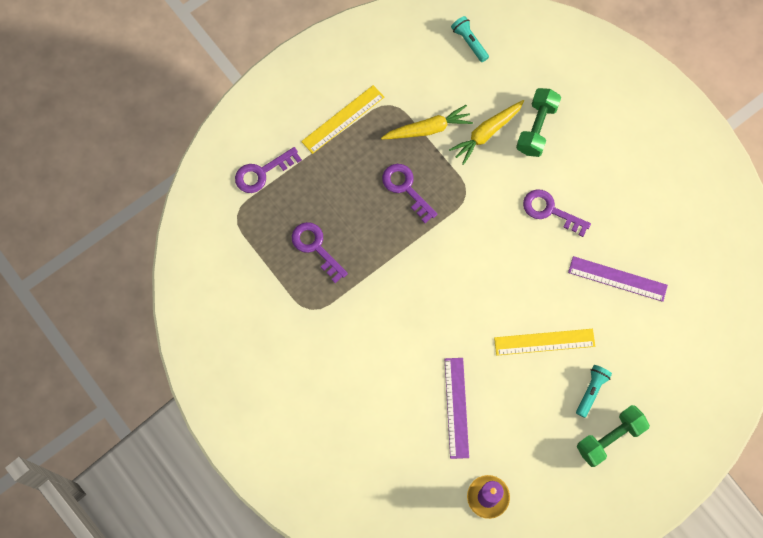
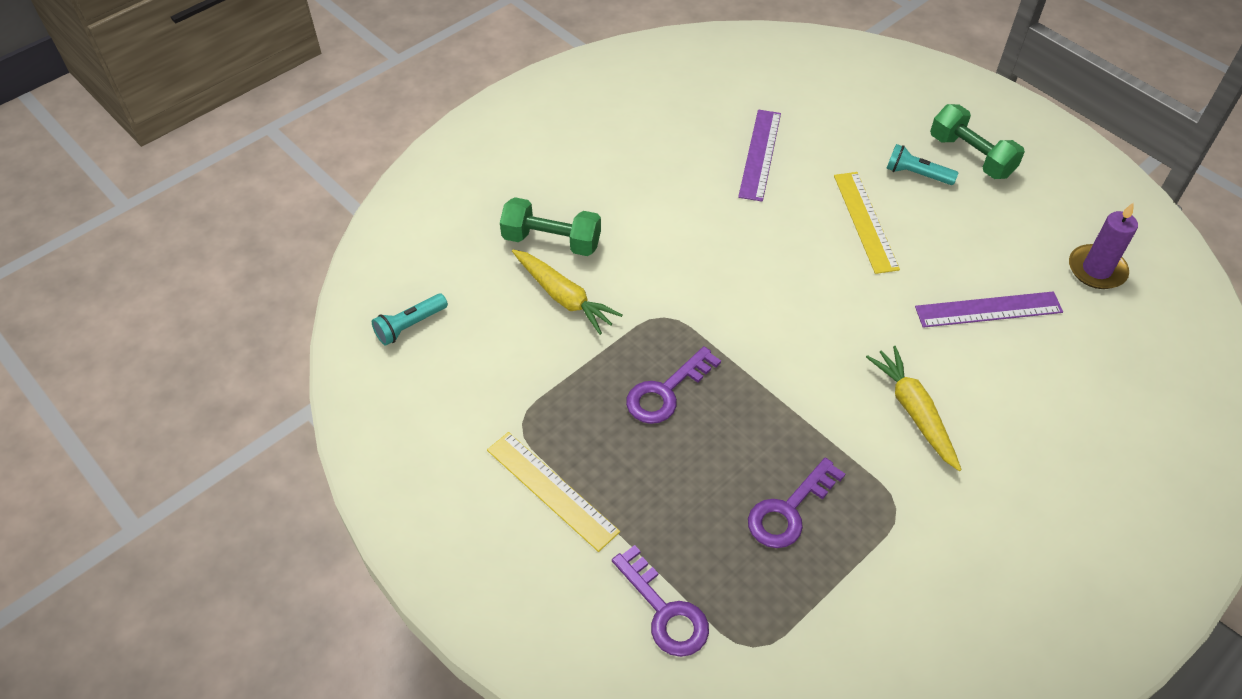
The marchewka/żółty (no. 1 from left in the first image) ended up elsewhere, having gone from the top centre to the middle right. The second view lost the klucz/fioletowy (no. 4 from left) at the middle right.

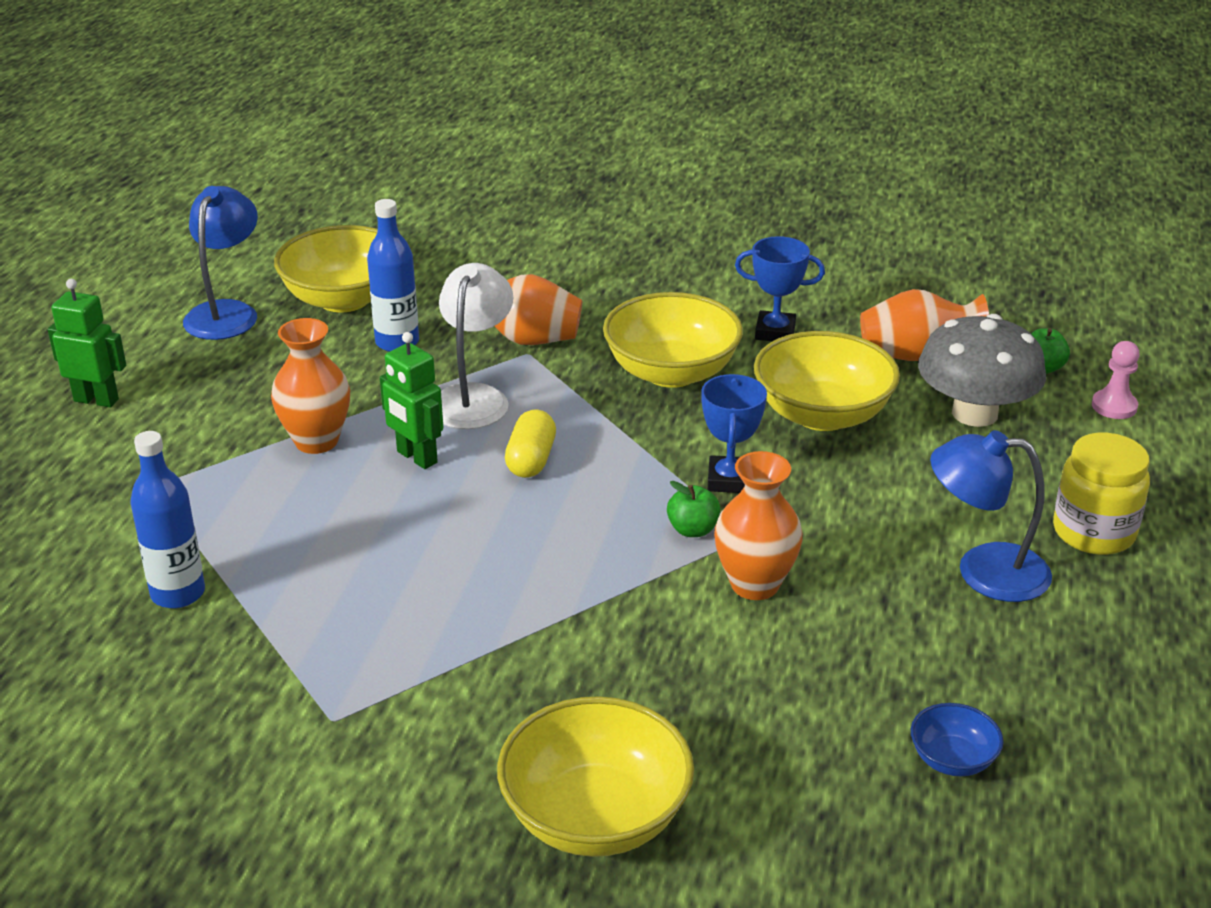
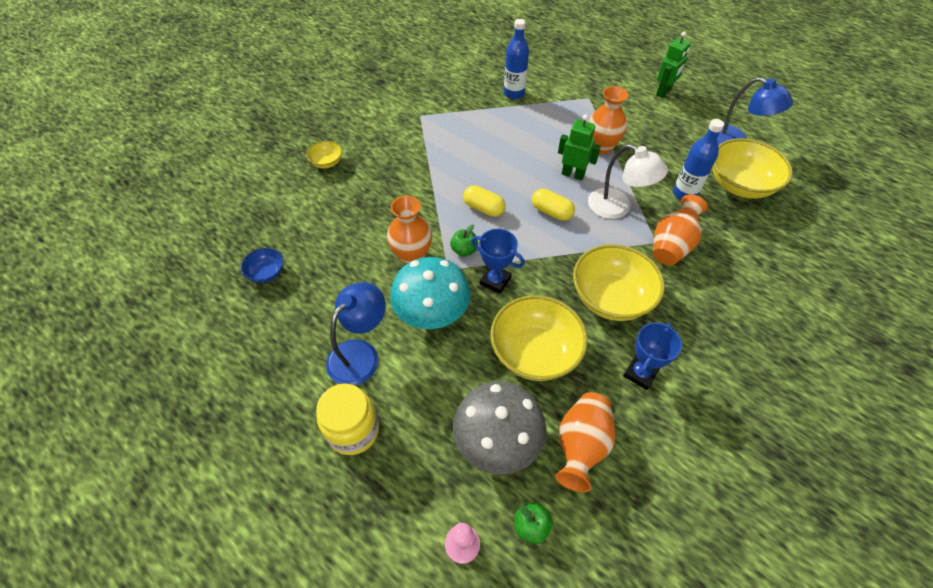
The robot/zielony (no. 2 from left in the first image) at the centre ended up facing another way, 45 degrees clockwise from before. The size of the miska/żółty (no. 2 from left in the first image) at the bottom centre changed by a factor of 0.49. The second view gained the kapsułka/żółty (no. 1 from left) at the centre. The second view gained the grzyb/turkusowy at the centre.

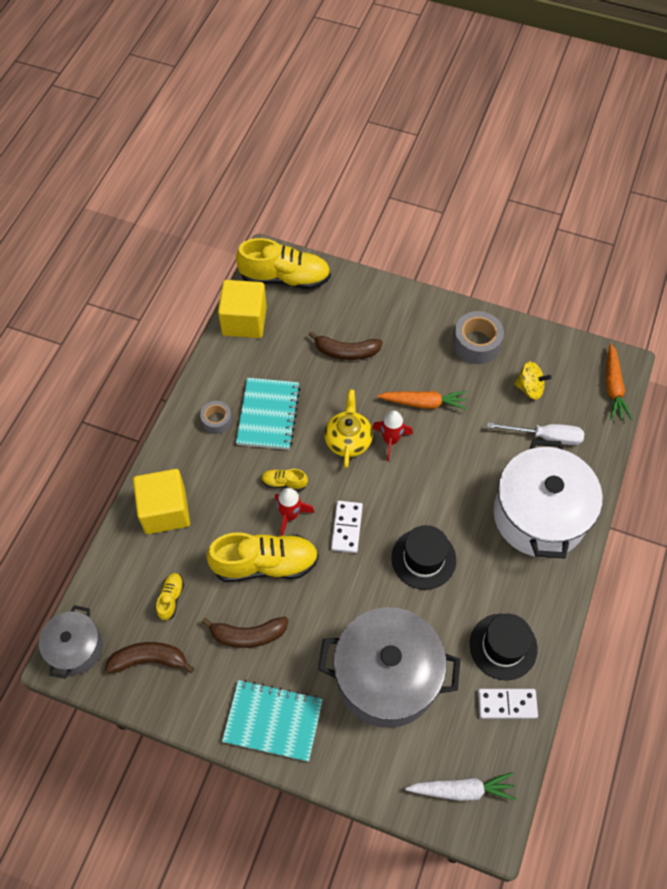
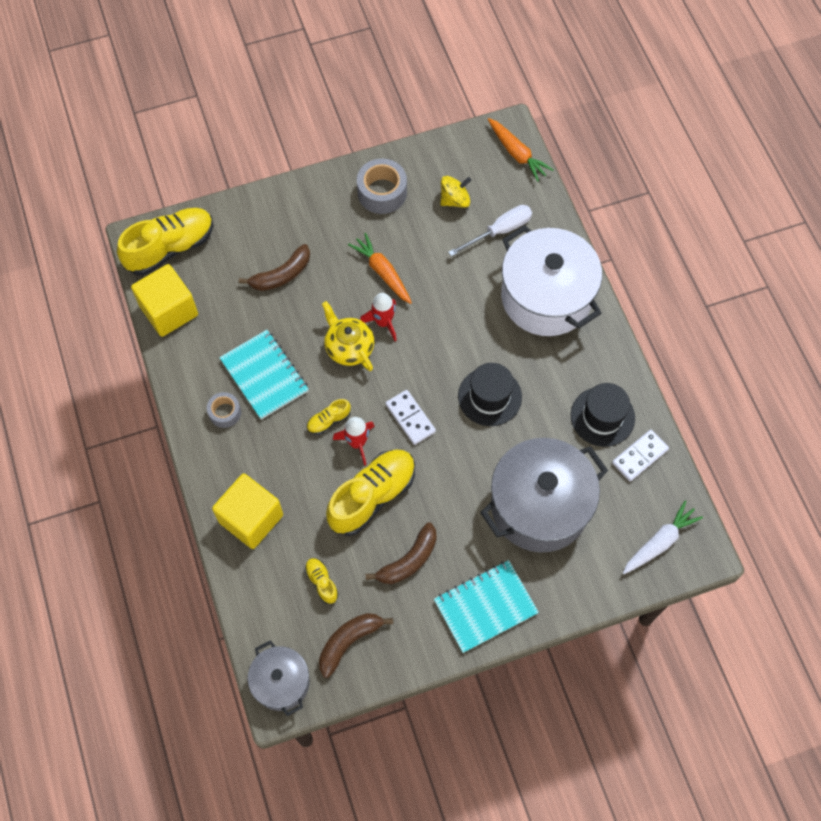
The marchewka/pomarańczowy (no. 1 from left) at the centre ended up facing another way, 90 degrees counterclockwise from before.

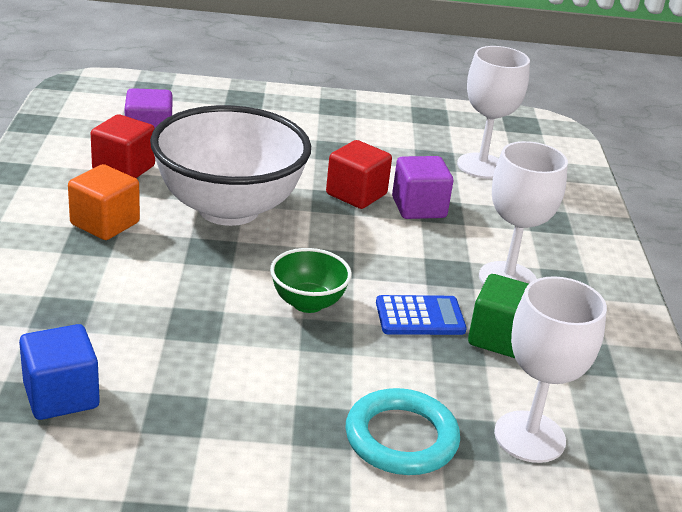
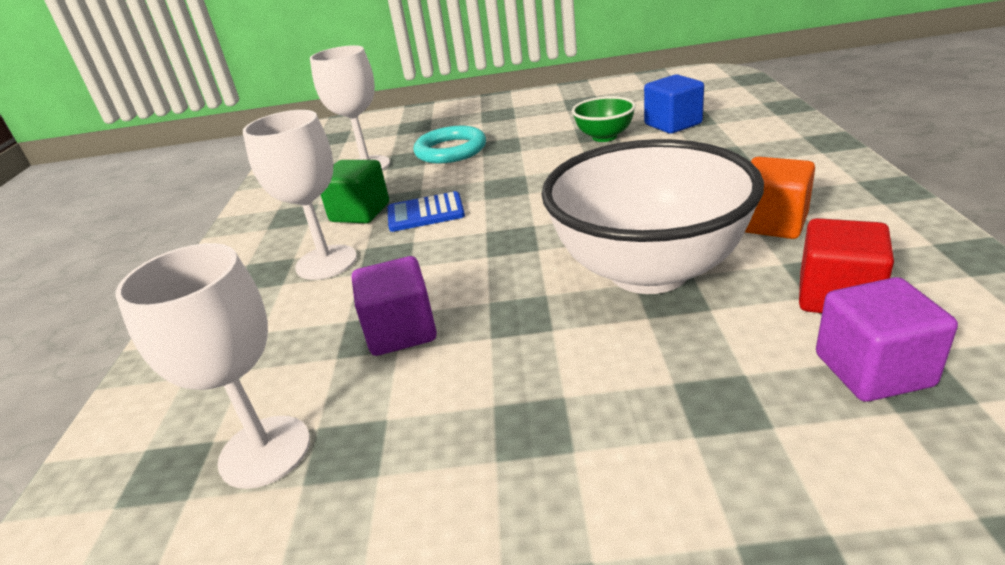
The second view lost the sześcian/czerwony (no. 2 from left) at the centre. The miska/zielony ended up elsewhere, having gone from the centre to the top centre.

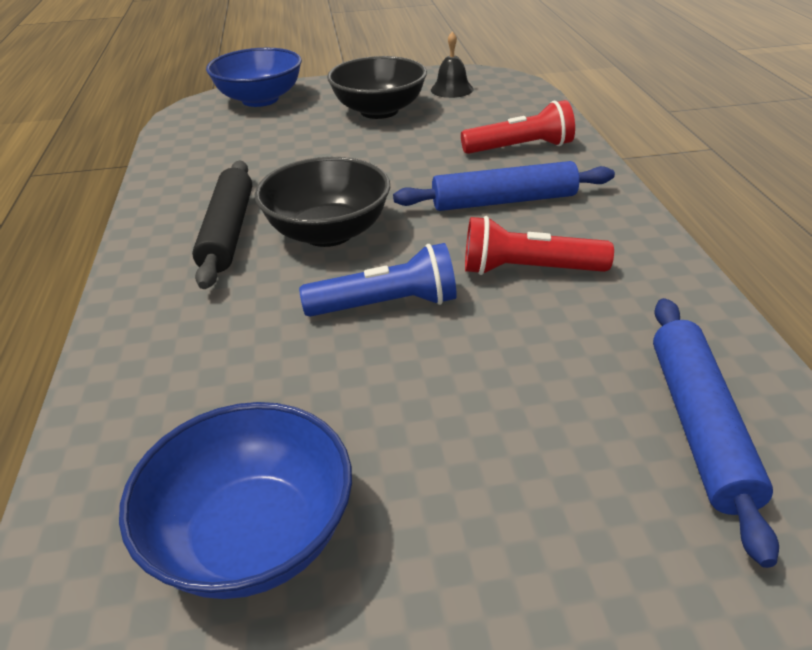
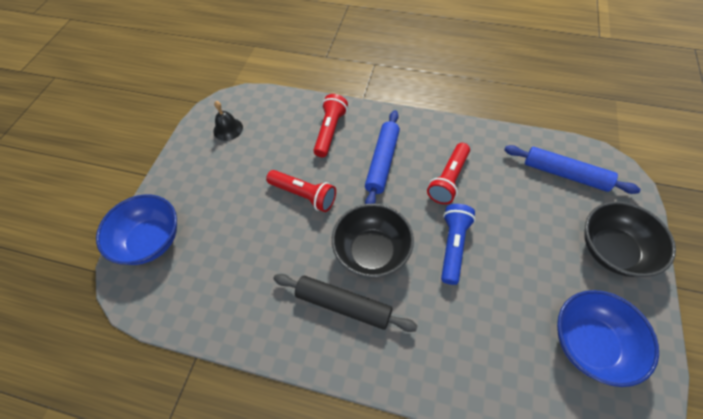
The miska/czarny (no. 2 from left) ended up elsewhere, having gone from the top centre to the middle right. The second view gained the latarka/czerwony (no. 1 from left) at the centre.

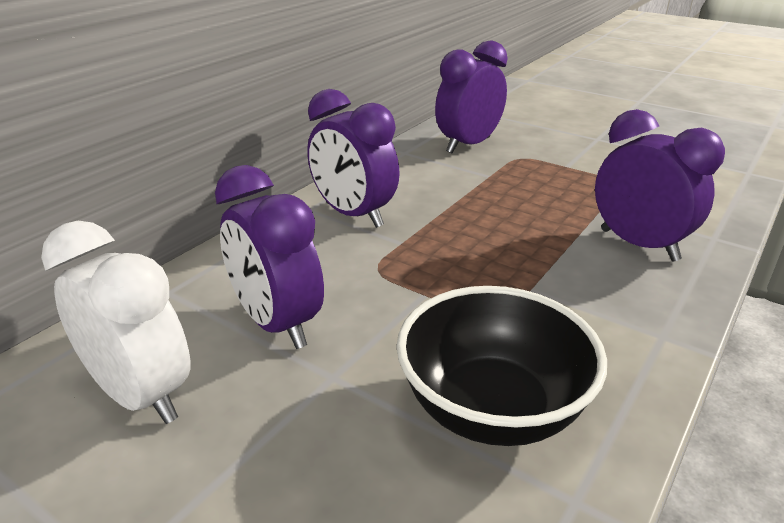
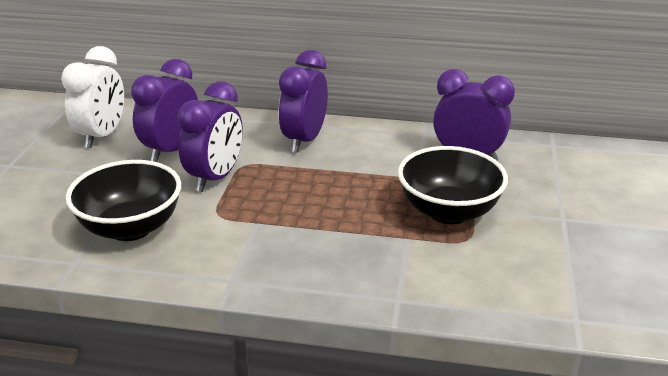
The budzik/fioletowy (no. 4 from left in the first image) ended up elsewhere, having gone from the middle right to the middle left. The second view gained the miska/czarny (no. 2 from left) at the middle right.

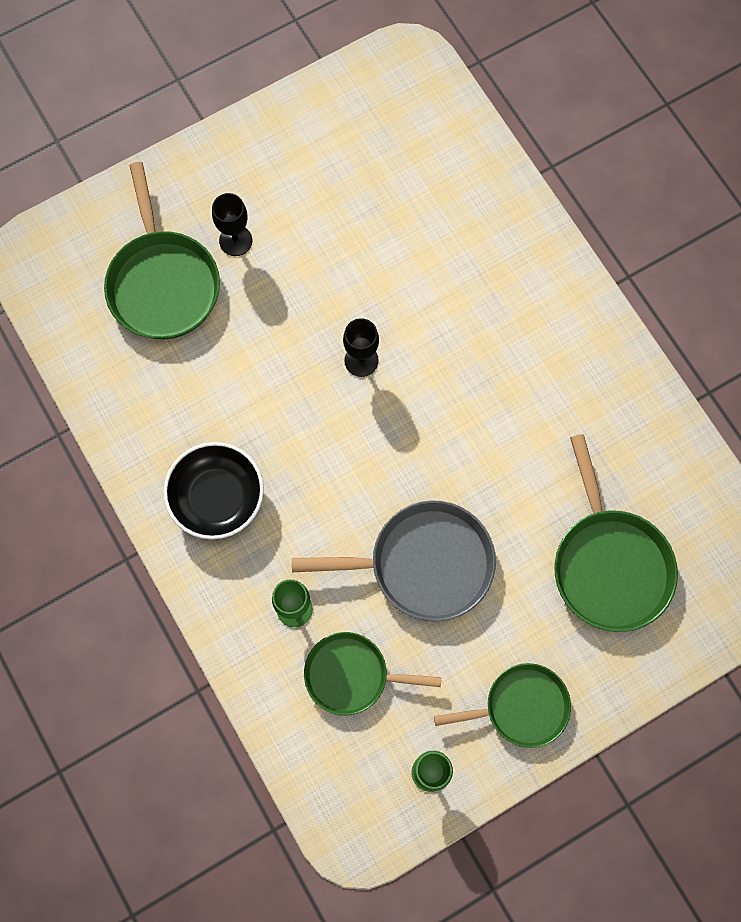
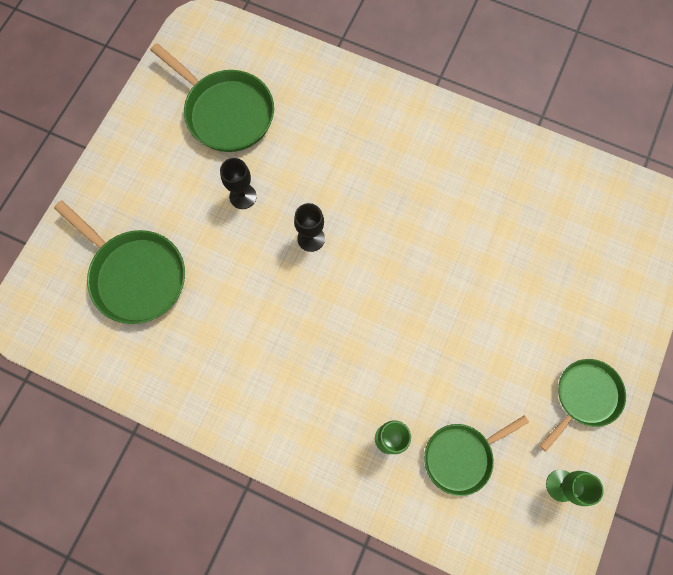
The kielich/czarny (no. 1 from left) ended up elsewhere, having gone from the top left to the top centre. The patelnia/zielony (no. 4 from left in the first image) ended up elsewhere, having gone from the middle right to the top left. The second view lost the miska/czarny at the middle left. The second view lost the patelnia/szary at the centre.

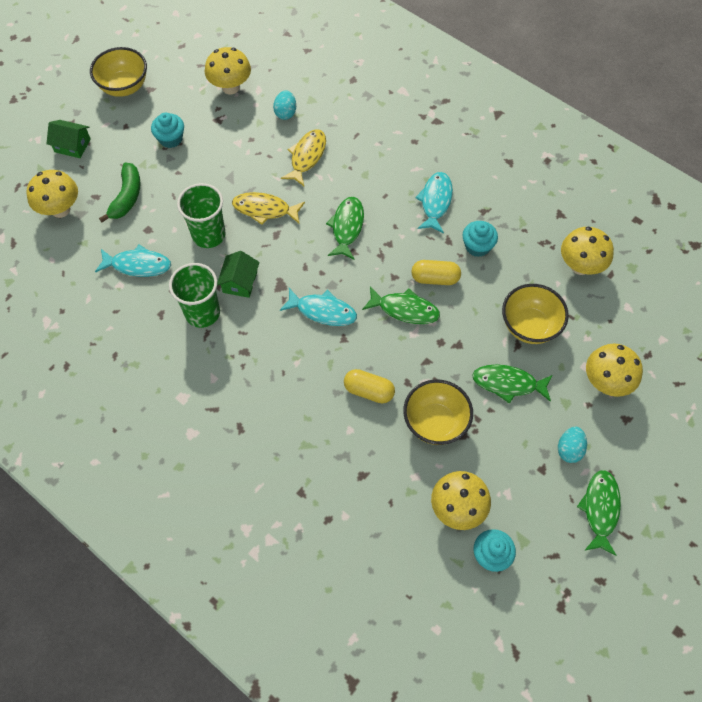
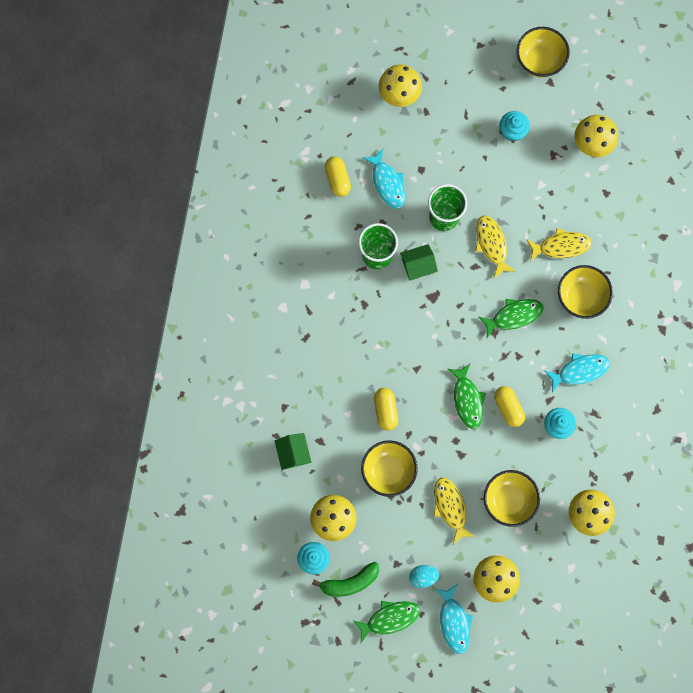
The second view lost the jajko/turkusowy (no. 1 from left) at the top centre. The domek/zielony (no. 1 from left) ended up elsewhere, having gone from the top left to the centre. The banan/zielony ended up elsewhere, having gone from the top left to the bottom centre. The ryba/turkusowy (no. 2 from left) ended up elsewhere, having gone from the centre to the bottom centre. What was the ryba/zielony (no. 3 from left) at the middle right turned into the ryba/żółty (no. 1 from left) at the bottom centre. The second view gained the kapsułka/żółty (no. 1 from left) at the top centre. The second view gained the miska/żółty (no. 4 from left) at the middle right.

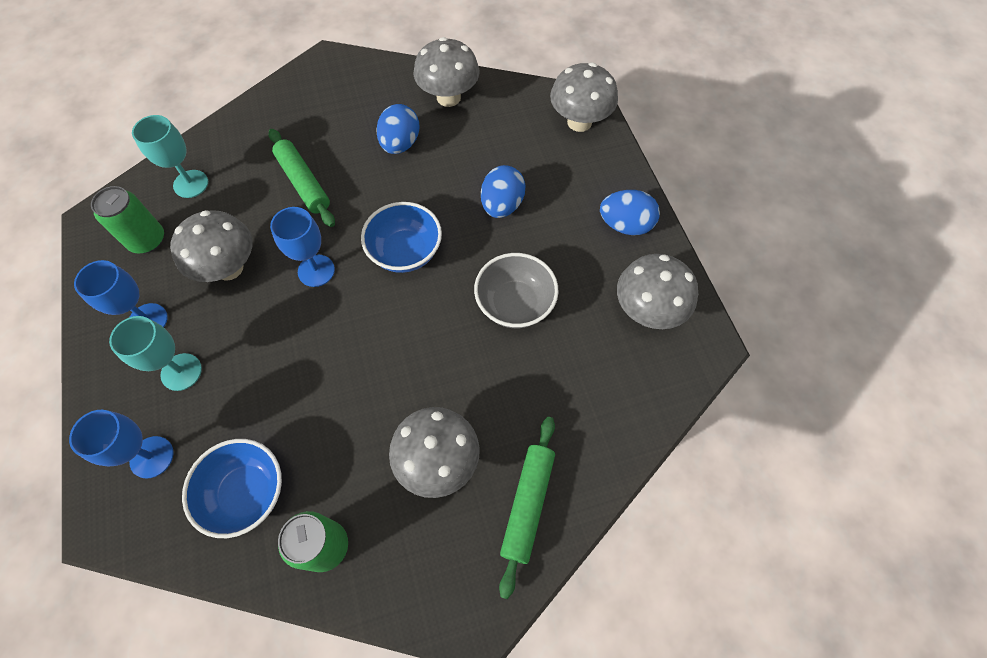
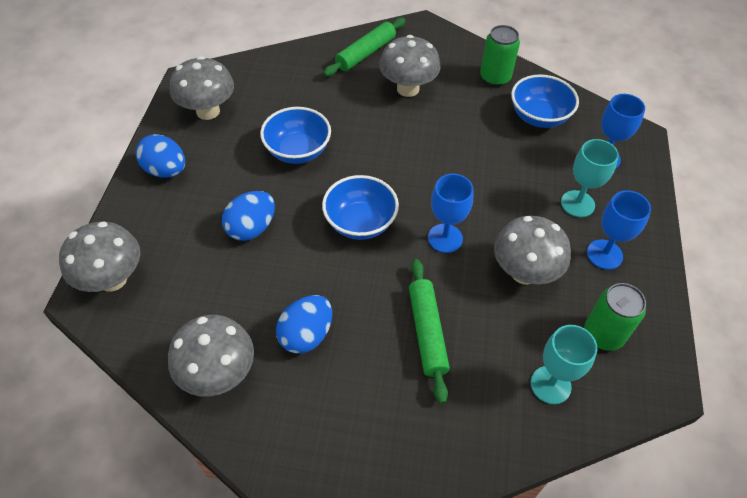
What was the miska/szary at the centre turned into the miska/niebieski (no. 1 from left) at the top centre.

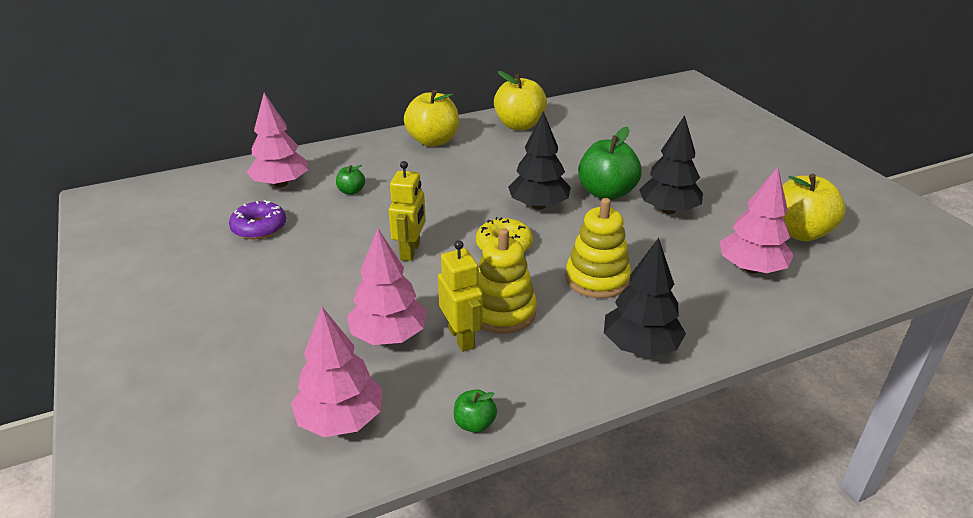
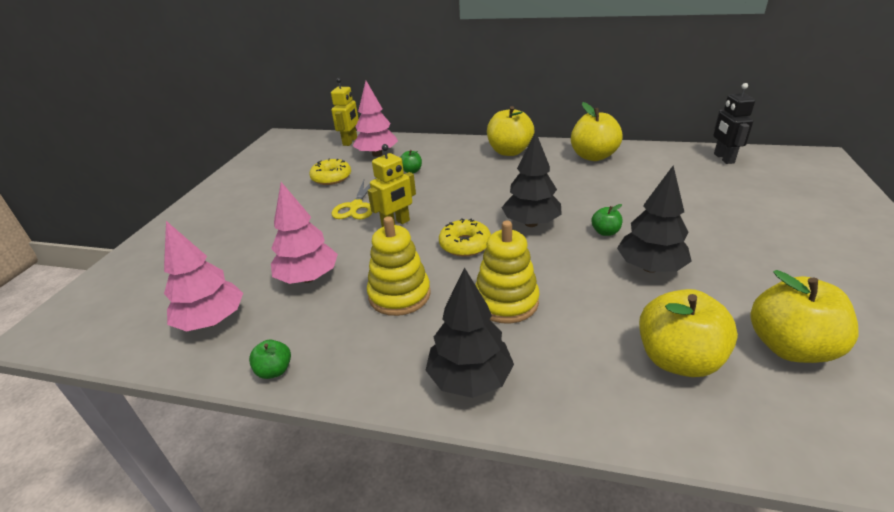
The size of the jabłko/zielony (no. 3 from left) at the top centre changed by a factor of 0.47. Where the drzewko/różowy (no. 4 from left) stood at the middle right, the jabłko/żółty (no. 3 from left) came to stand at the middle right. What was the donut/fioletowy at the middle left turned into the donut/żółty (no. 1 from left) at the centre. The robot/żółty (no. 2 from left in the first image) ended up elsewhere, having gone from the centre to the top centre. The second view gained the robot/czarny at the top right. The second view gained the nożyczki/żółty at the centre.

